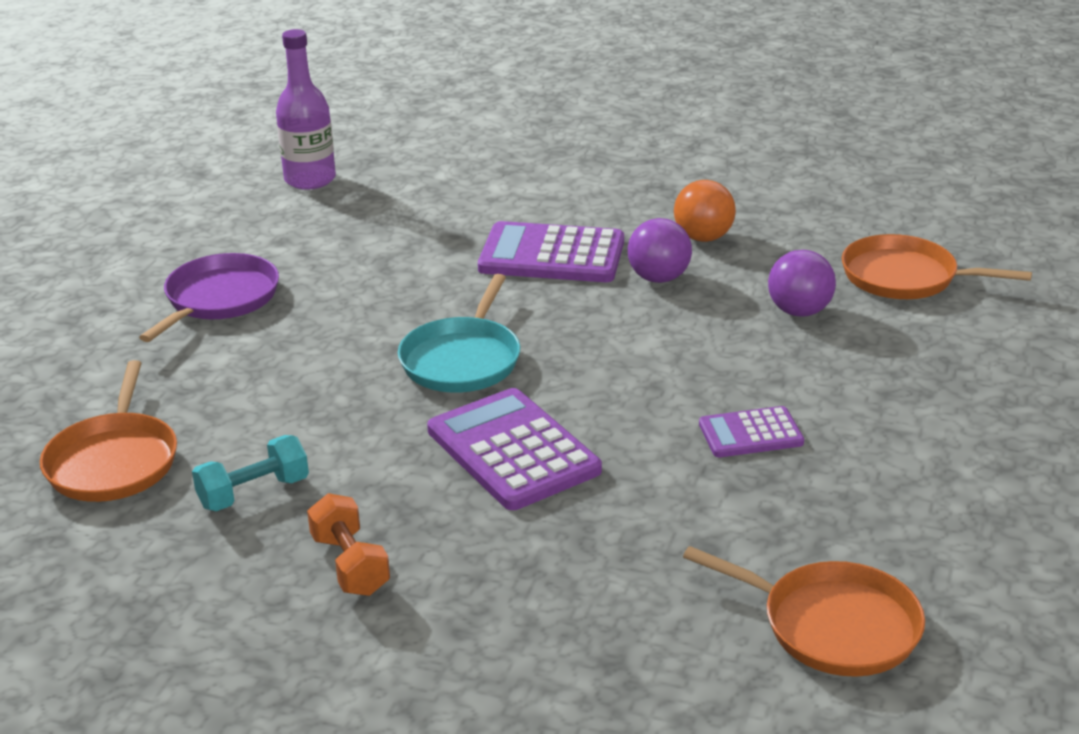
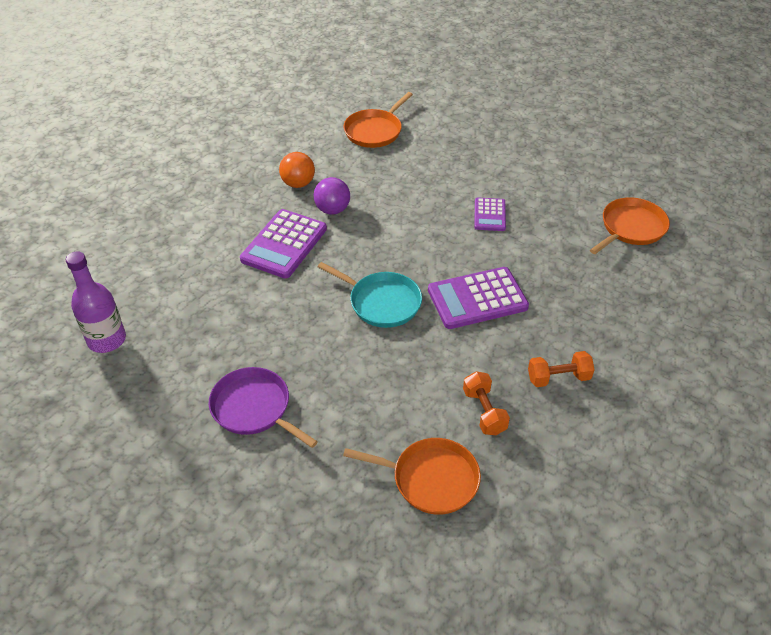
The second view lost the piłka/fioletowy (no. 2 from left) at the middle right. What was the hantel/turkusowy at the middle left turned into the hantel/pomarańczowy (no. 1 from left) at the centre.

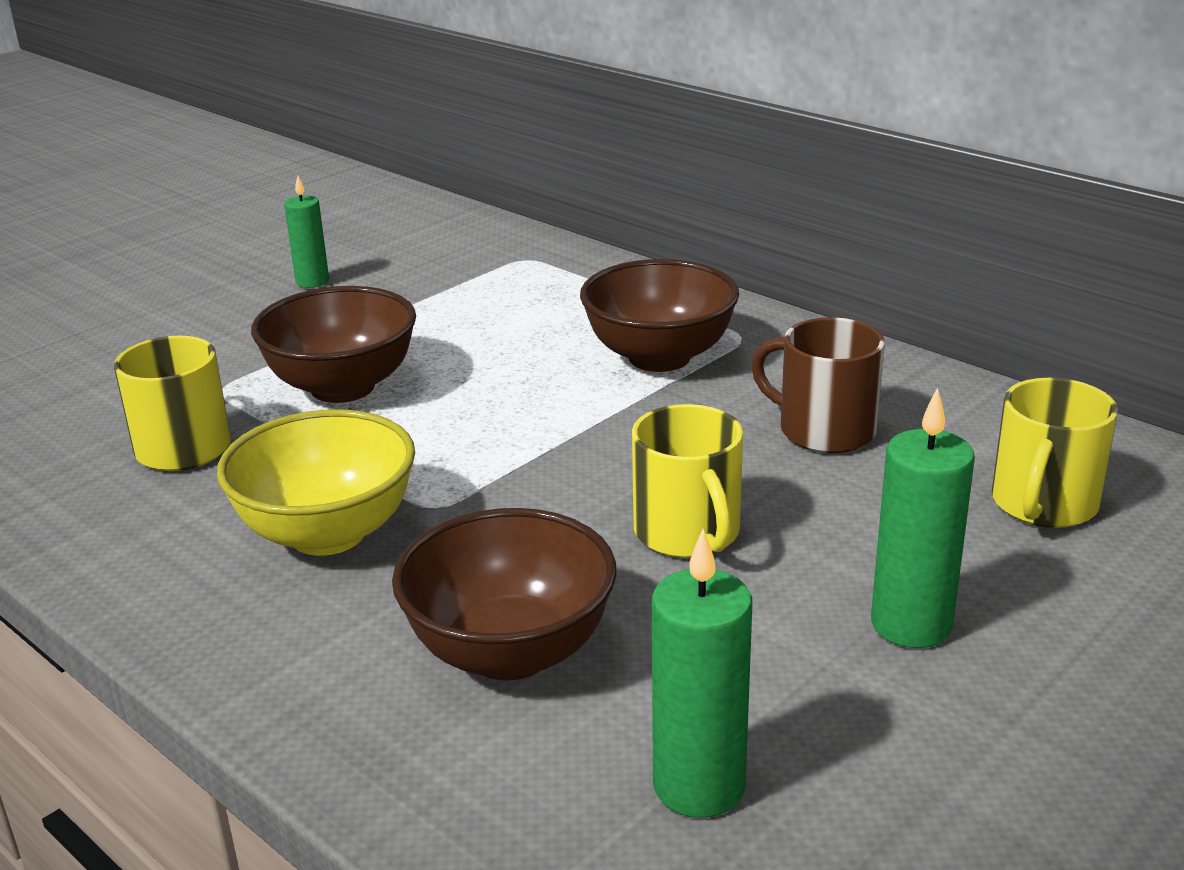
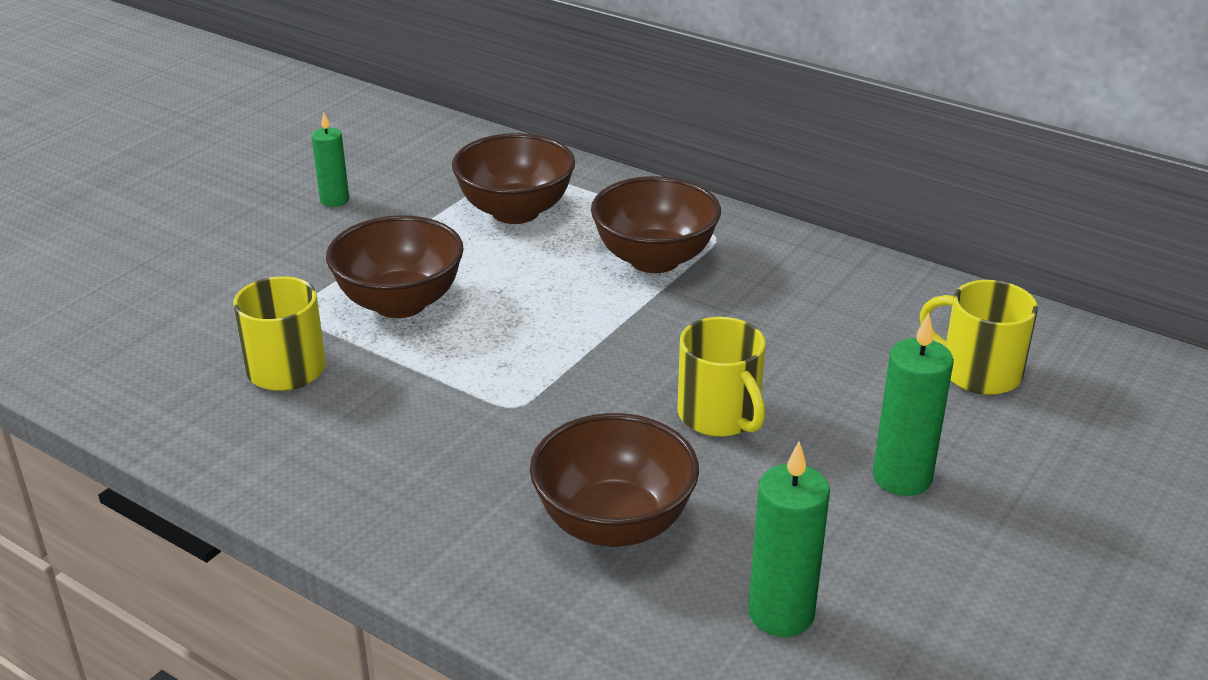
The second view lost the kubek/brązowy at the middle right. The kubek/żółty (no. 3 from left) at the middle right ended up facing another way, 105 degrees clockwise from before. The second view lost the miska/żółty at the middle left. The second view gained the miska/brązowy (no. 2 from left) at the top centre.

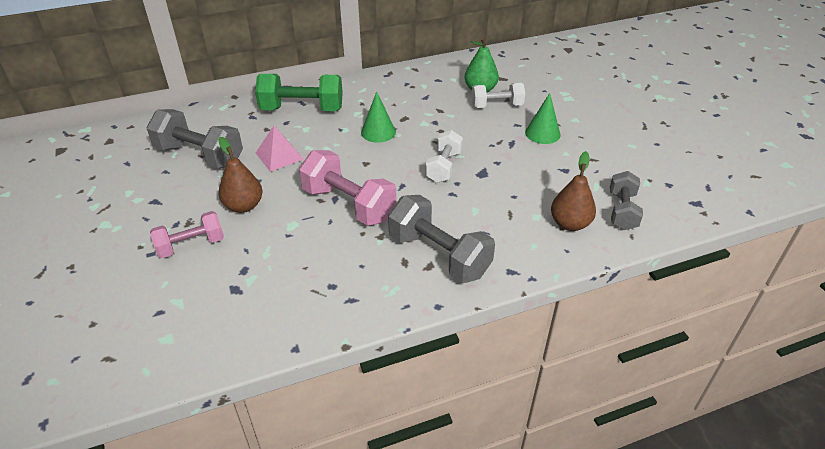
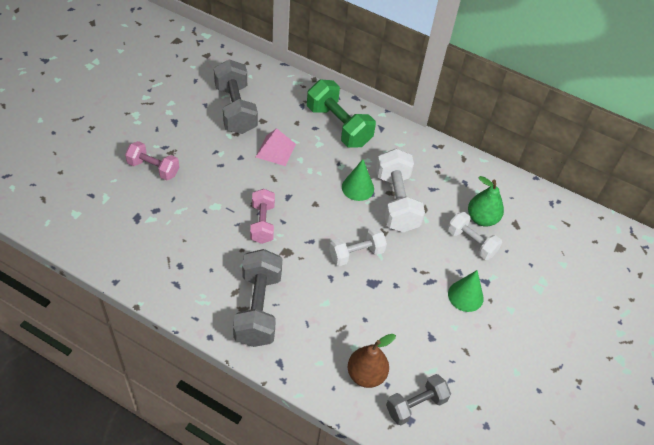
The second view lost the gruszka/brązowy (no. 1 from left) at the middle left. The size of the hantel/różowy (no. 2 from left) at the centre changed by a factor of 0.63. The second view gained the hantel/biały (no. 2 from left) at the centre.

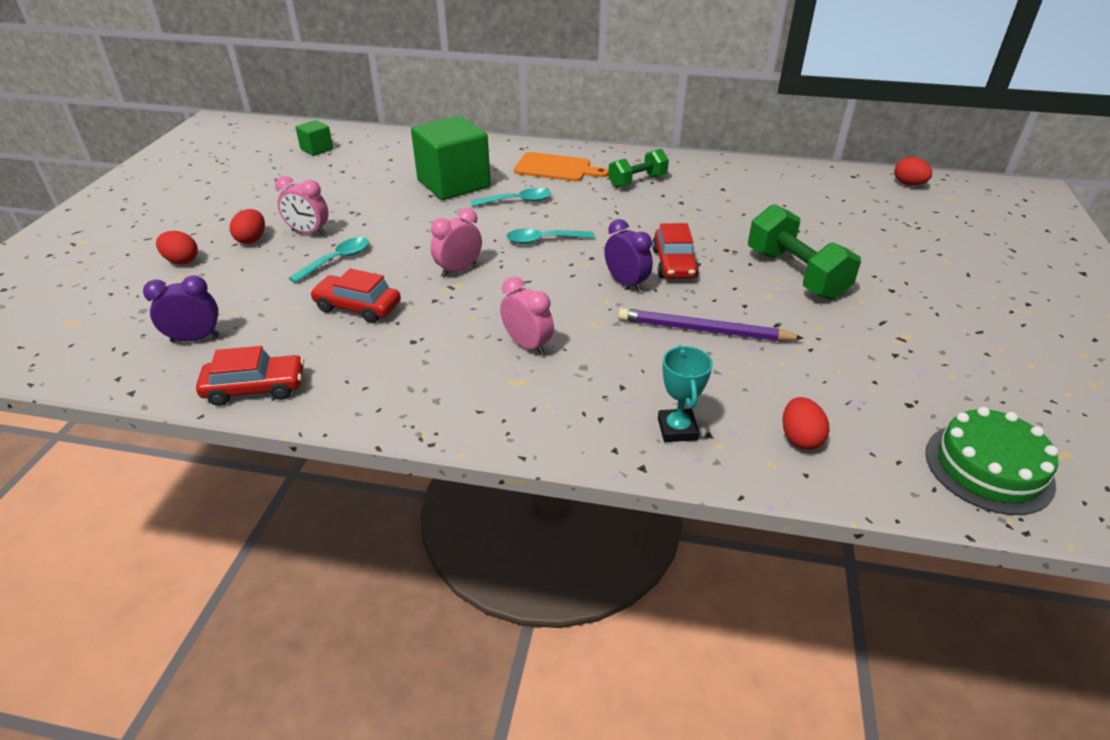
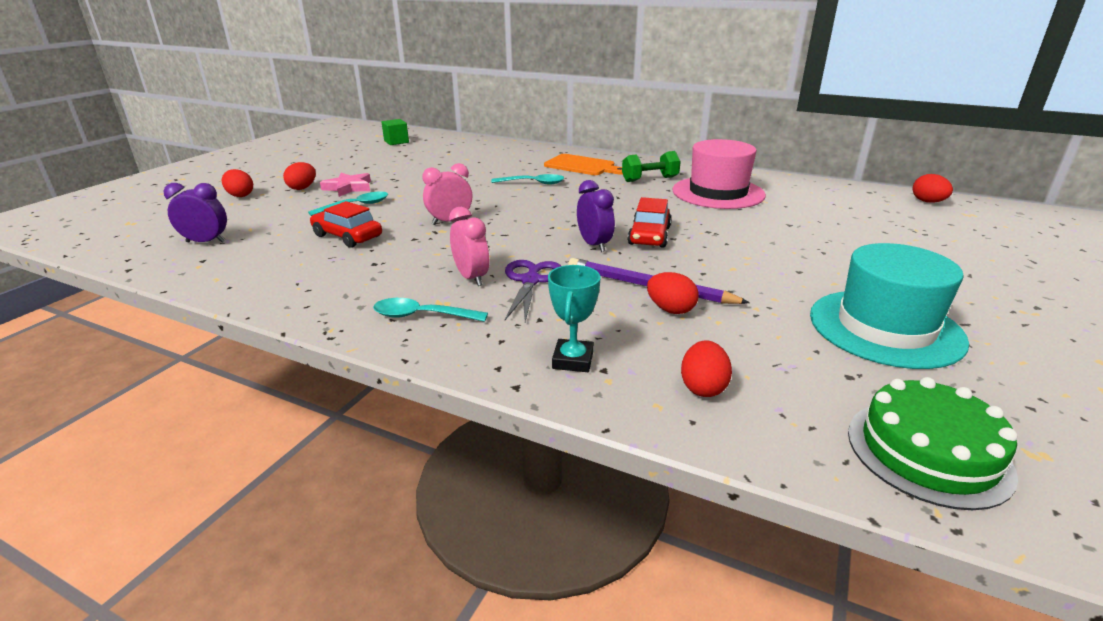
The second view lost the sześcian/zielony (no. 2 from left) at the top centre. Where the budzik/różowy (no. 1 from left) stood at the top left, the gwiazda/różowy came to stand at the top left. The second view lost the hantel/zielony (no. 2 from left) at the middle right. The łyżka/turkusowy (no. 3 from left in the first image) ended up elsewhere, having gone from the top centre to the centre. The second view lost the samochód/czerwony (no. 1 from left) at the middle left. The second view gained the kapelusz/różowy at the top centre. The second view gained the kapelusz/turkusowy at the middle right. The second view gained the nożyczki/fioletowy at the centre. The second view gained the jajko/czerwony (no. 3 from left) at the centre.

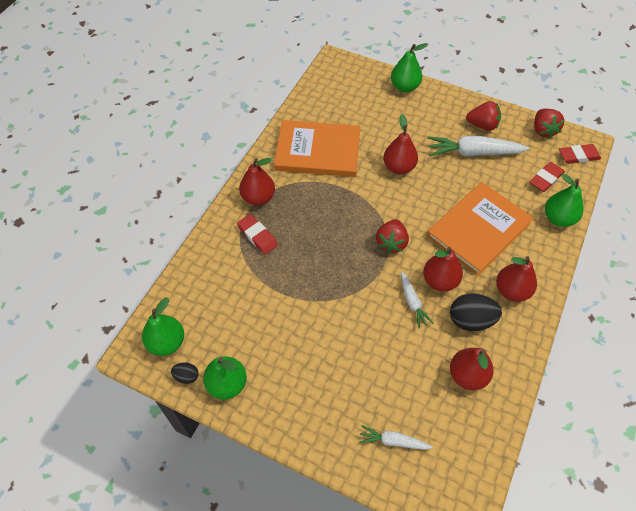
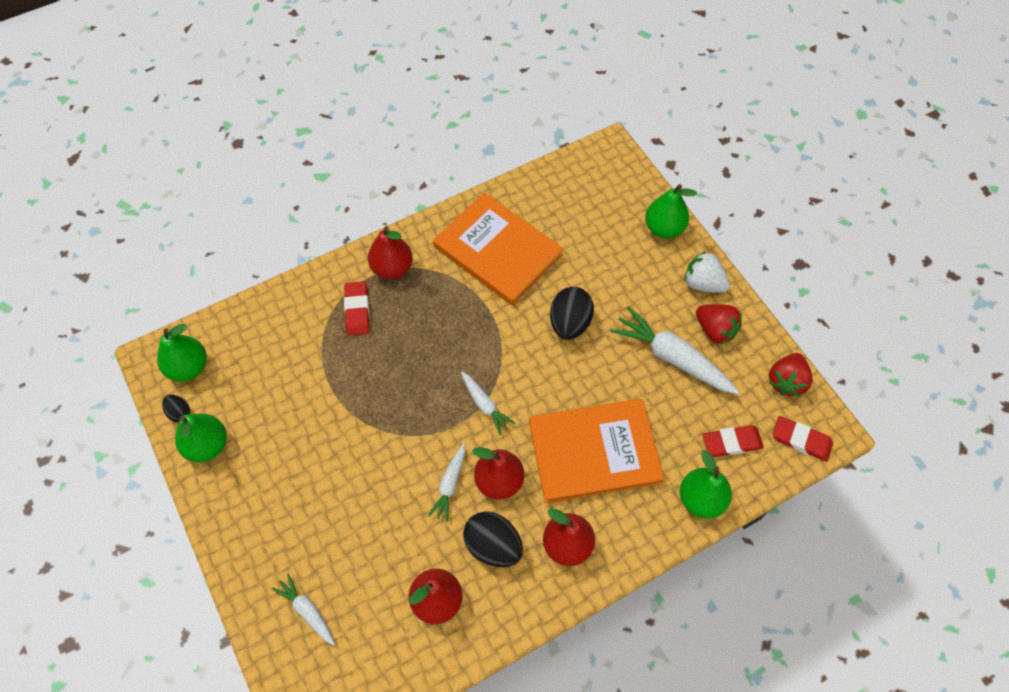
Where the gruszka/czerwony (no. 2 from left) stood at the top centre, the jajko/czarny (no. 3 from left) came to stand at the centre. Where the truskawka/czerwony (no. 1 from left) stood at the centre, the marchewka/biały (no. 3 from left) came to stand at the centre. The second view gained the truskawka/biały at the middle right.

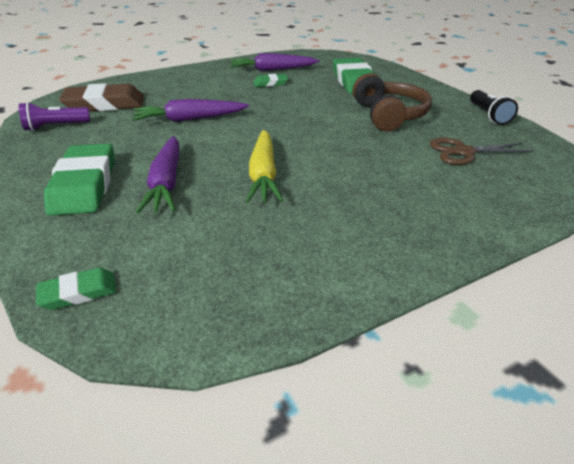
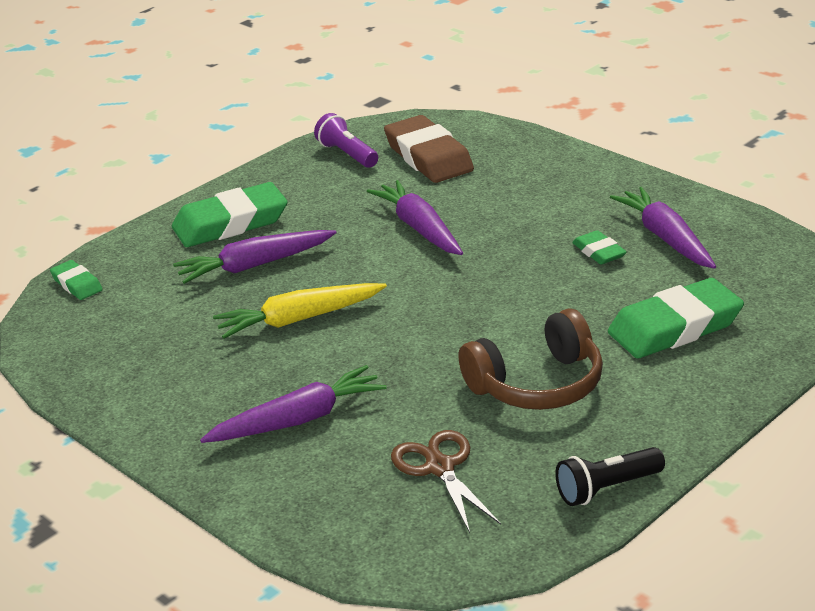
The second view gained the marchewka/fioletowy (no. 2 from left) at the centre.

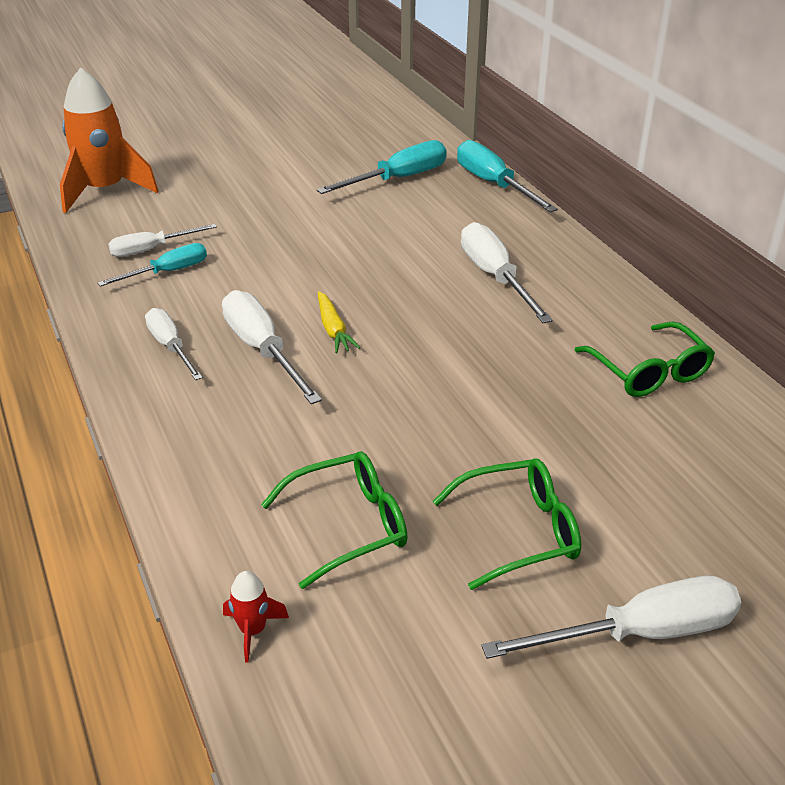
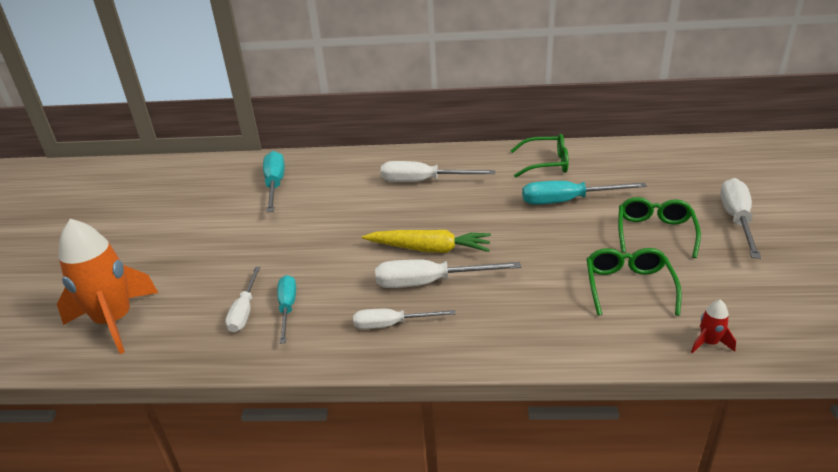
The śrubokręt/turkusowy (no. 3 from left) ended up elsewhere, having gone from the top centre to the middle right. The size of the marchewka/żółty at the centre changed by a factor of 1.68.

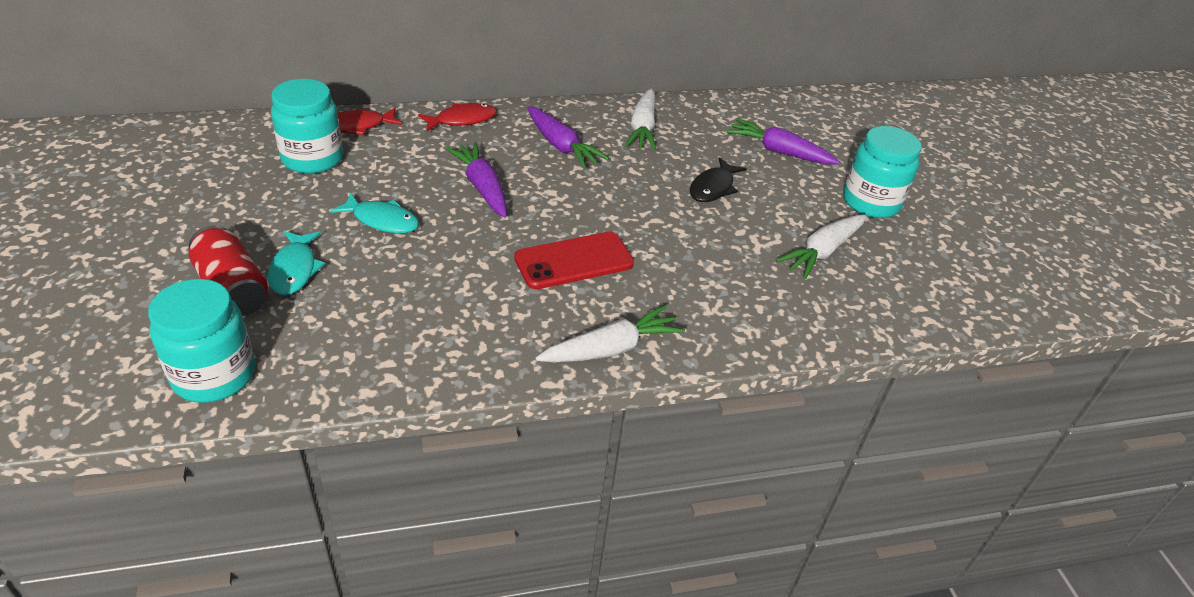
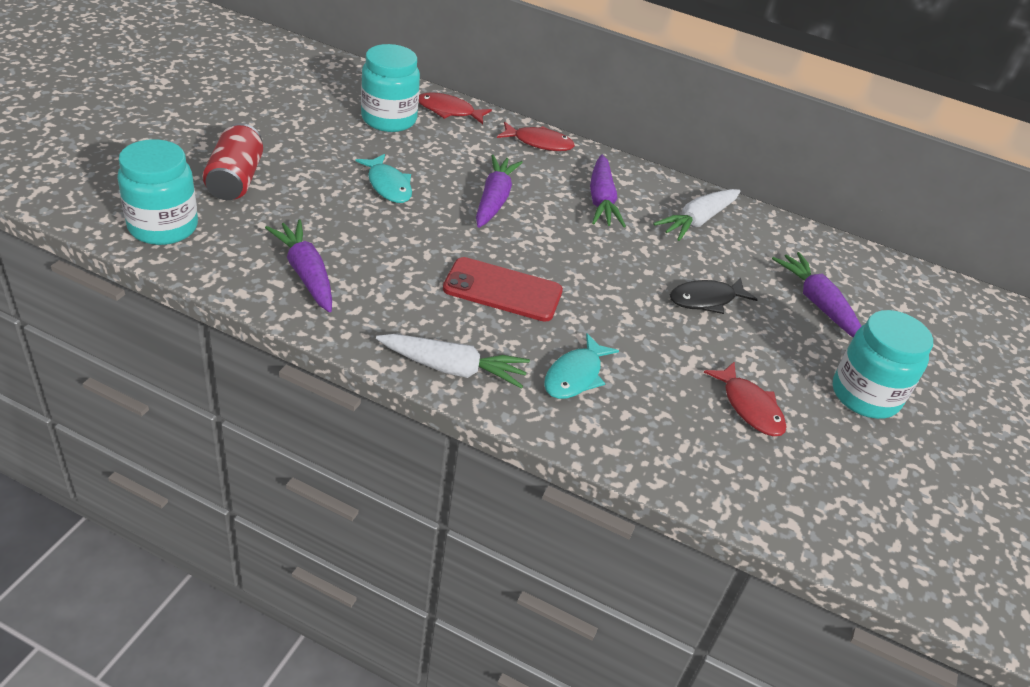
Where the marchewka/biały (no. 3 from left) stood at the middle right, the ryba/czerwony (no. 3 from left) came to stand at the middle right. The ryba/turkusowy (no. 1 from left in the first image) ended up elsewhere, having gone from the middle left to the centre. The second view gained the marchewka/fioletowy (no. 1 from left) at the middle left.

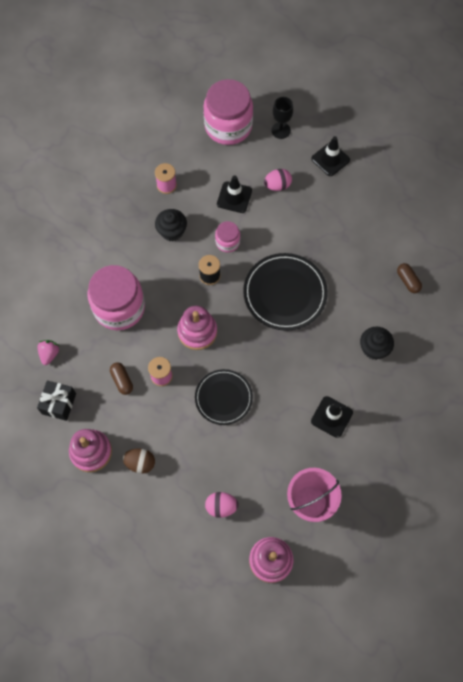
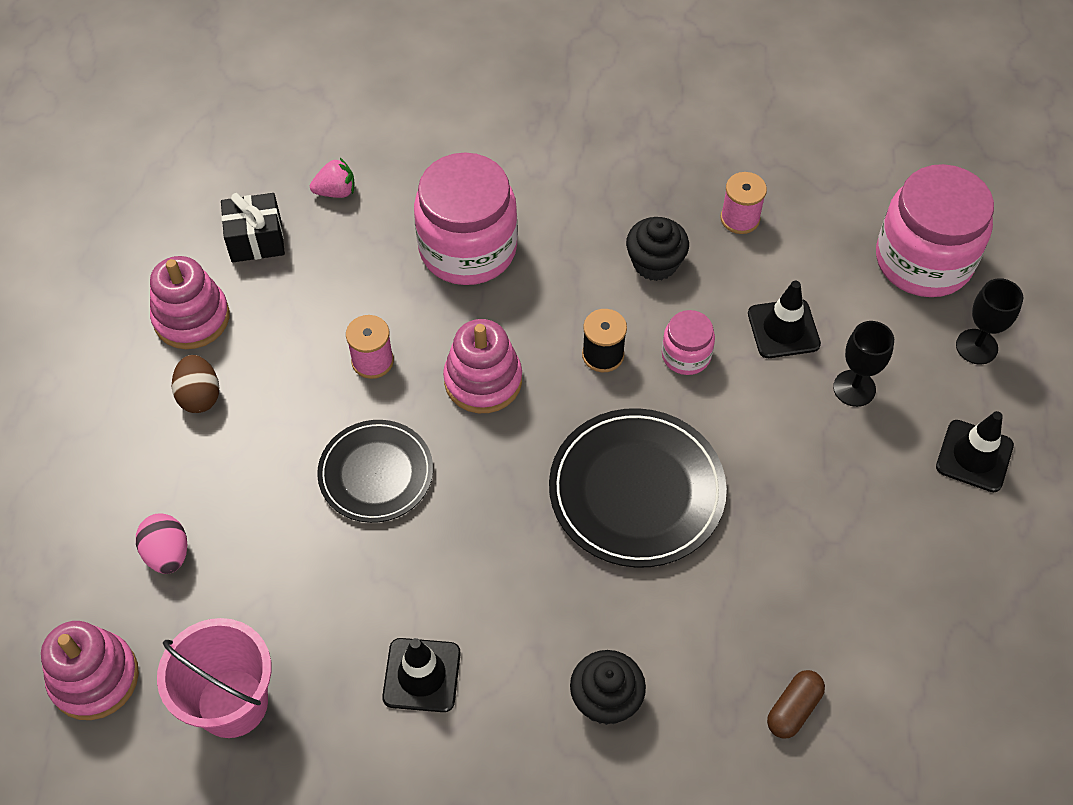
Where the jajko/różowy (no. 2 from left) stood at the top centre, the kielich/czarny (no. 1 from left) came to stand at the middle right. The second view lost the kapsułka/brązowy (no. 1 from left) at the middle left.

